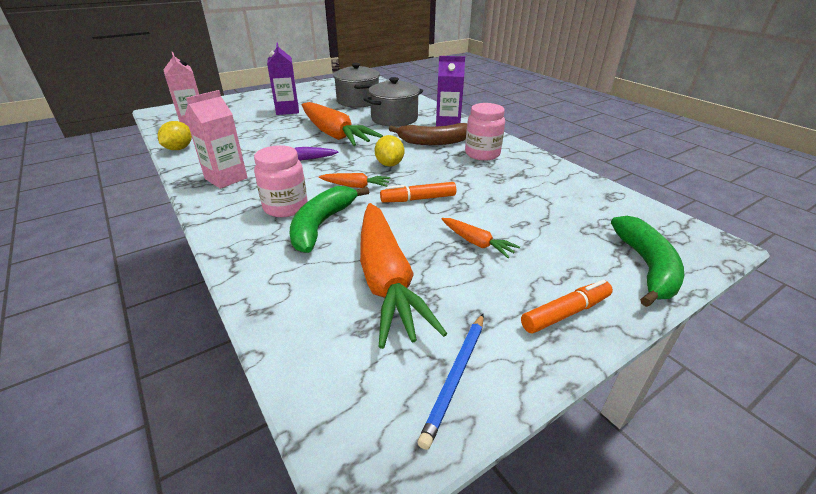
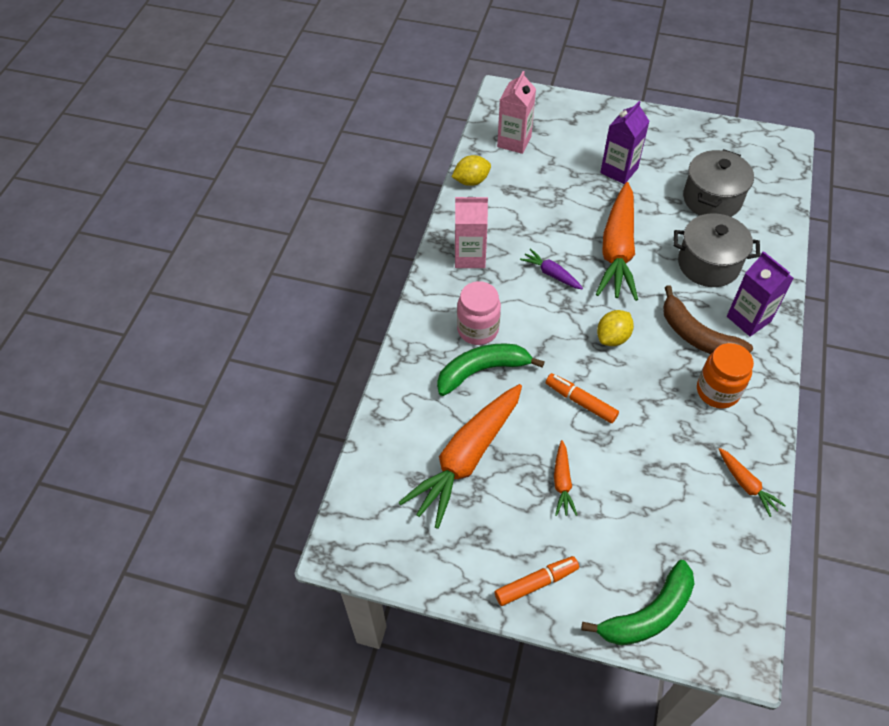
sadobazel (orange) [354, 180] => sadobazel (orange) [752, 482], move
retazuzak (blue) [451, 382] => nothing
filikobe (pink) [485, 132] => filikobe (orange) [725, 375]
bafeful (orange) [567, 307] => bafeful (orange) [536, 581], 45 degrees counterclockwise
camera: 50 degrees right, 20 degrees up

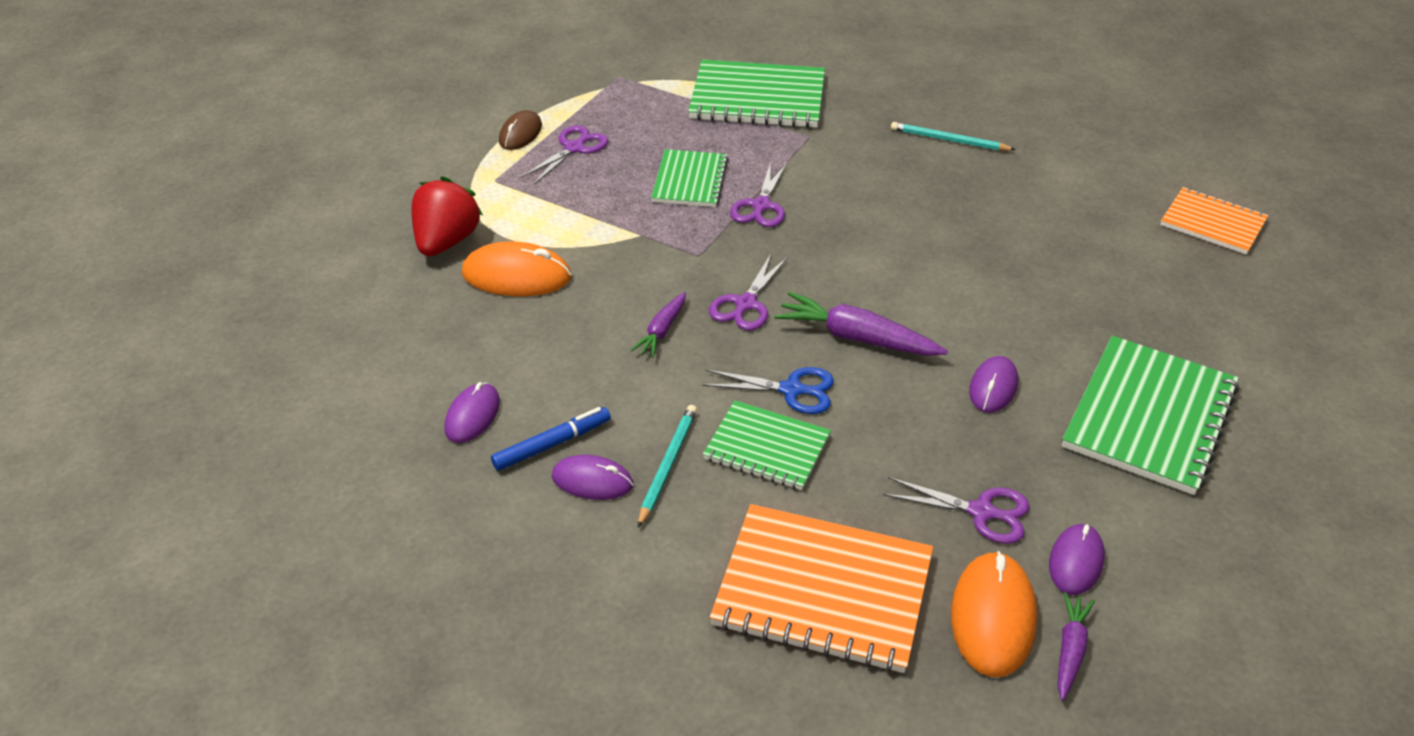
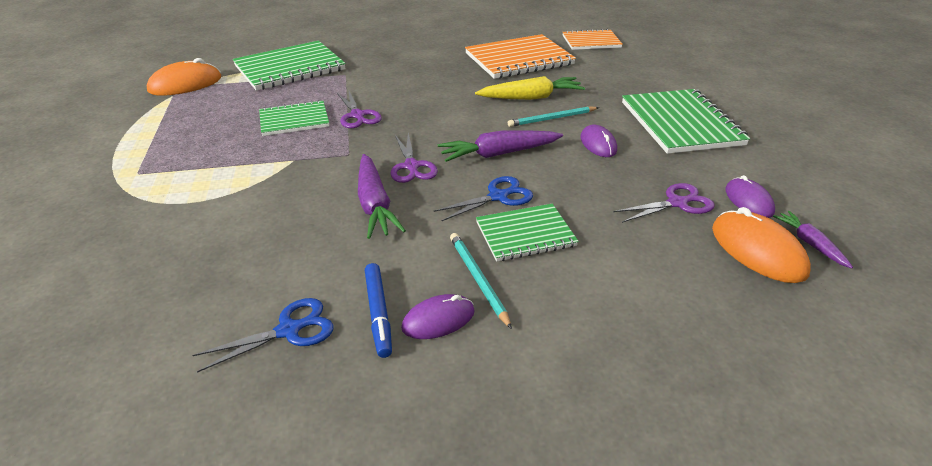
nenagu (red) [447, 216] => nothing
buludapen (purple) [472, 412] => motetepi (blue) [263, 335]
buludapen (orange) [516, 269] => buludapen (orange) [184, 77], move
bafeful (blue) [551, 439] => bafeful (blue) [378, 310], 150 degrees clockwise
buludapen (brown) [520, 130] => nothing
motetepi (purple) [564, 154] => nothing
sadobazel (purple) [658, 325] => sadobazel (purple) [382, 196], x1.72
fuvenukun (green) [690, 178] => fuvenukun (green) [294, 118], 75 degrees counterclockwise
fuvenukun (orange) [821, 588] => fuvenukun (orange) [520, 56], move
retazuzak (turquoise) [953, 136] => retazuzak (turquoise) [553, 116], move
nothing => sadobazel (yellow) [530, 88]
camera: 40 degrees left, 5 degrees down

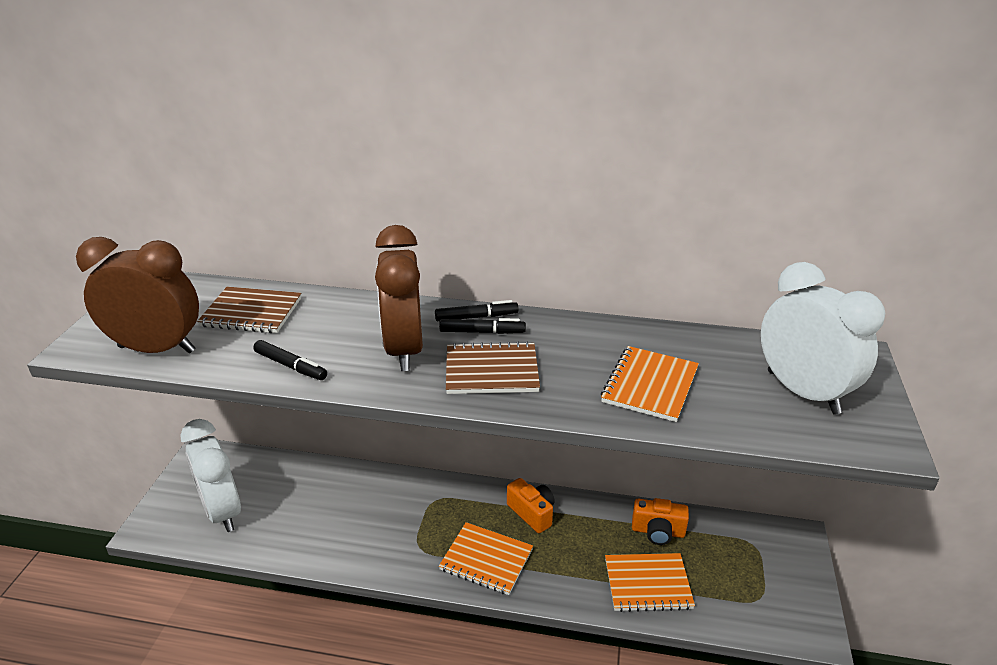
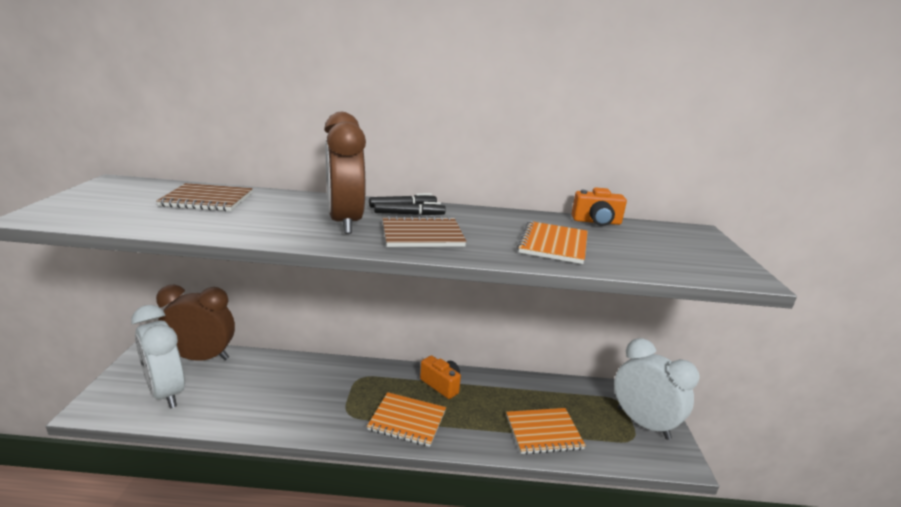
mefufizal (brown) [137, 295] => mefufizal (brown) [195, 322], move
bafeful (black) [290, 360] => nothing
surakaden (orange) [660, 521] => surakaden (orange) [599, 206], move
mefufizal (white) [823, 338] => mefufizal (white) [656, 389], move
camera: 10 degrees left, 10 degrees down

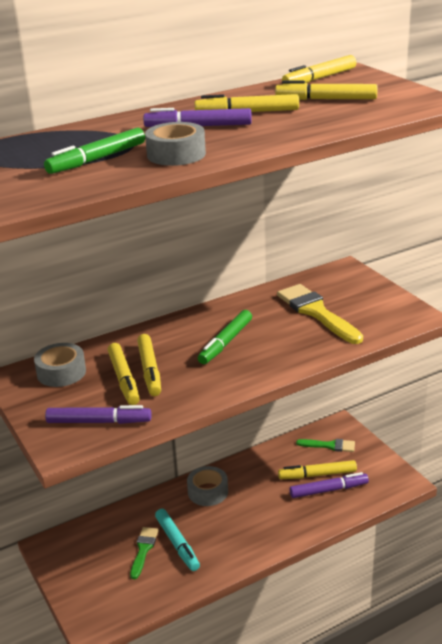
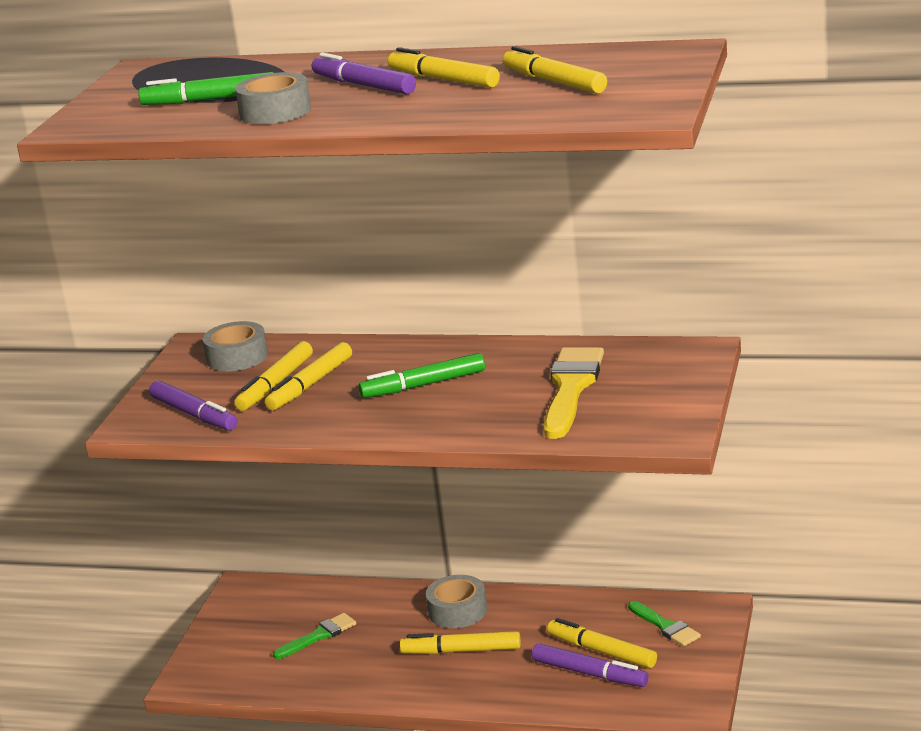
bafeful (turquoise) [177, 540] => nothing
bafeful (yellow) [319, 69] => bafeful (yellow) [460, 642], move
camera: 45 degrees right, 5 degrees down

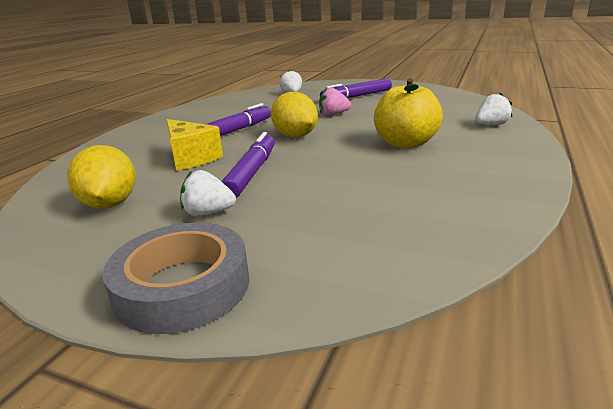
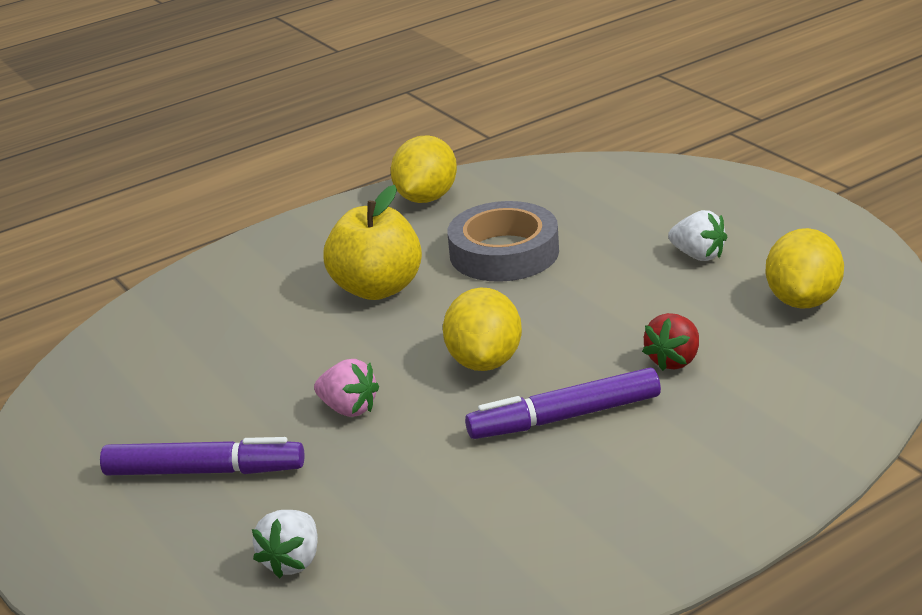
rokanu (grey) [176, 278] => rokanu (grey) [503, 241], move
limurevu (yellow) [194, 145] => nenagu (red) [670, 342]
bafeful (purple) [248, 165] => nothing
nenagu (white) [494, 109] => nothing
nothing => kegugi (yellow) [424, 169]
camera: 145 degrees left, 5 degrees up

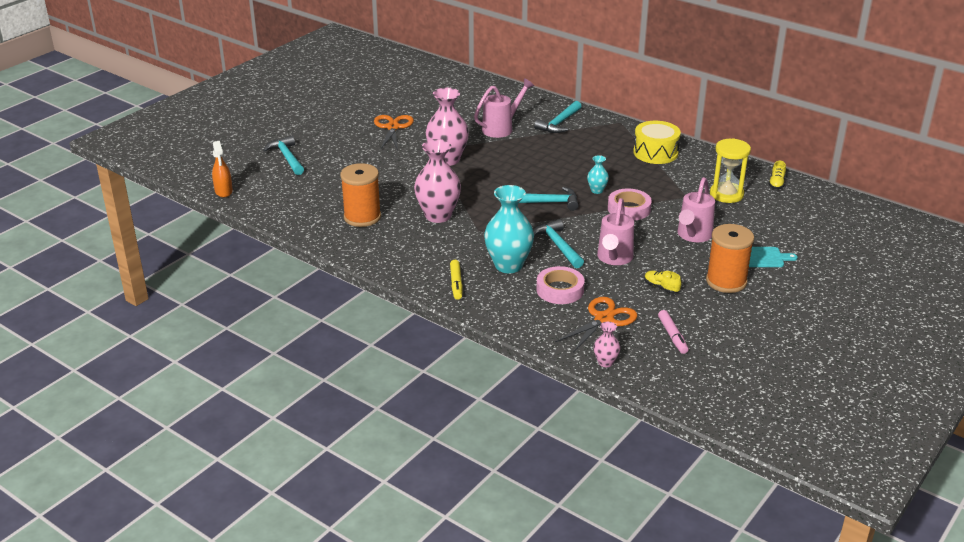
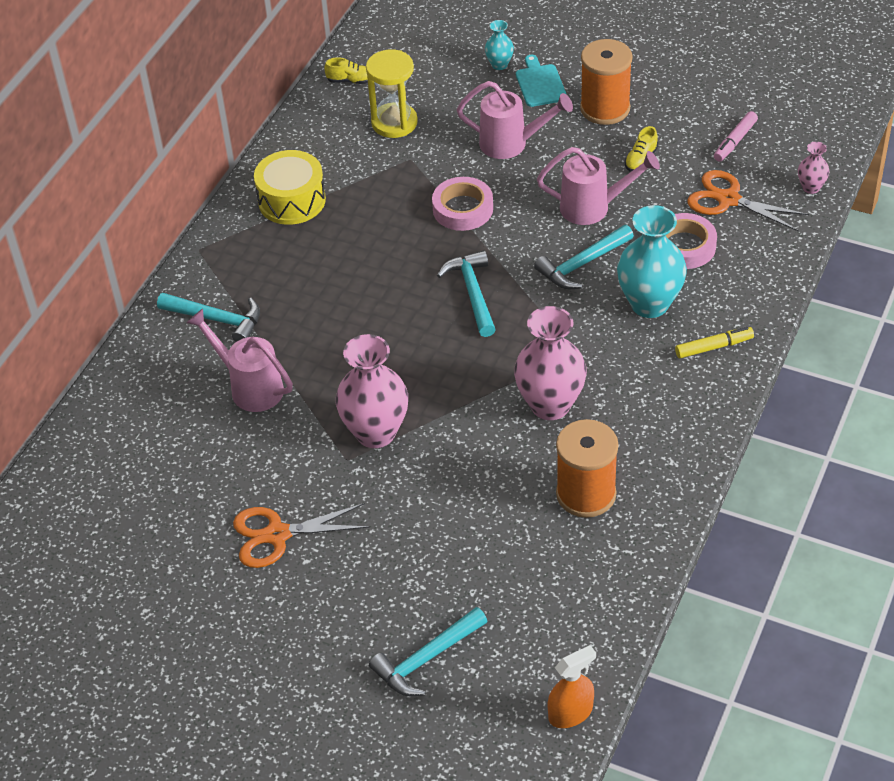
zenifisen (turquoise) [598, 174] => zenifisen (turquoise) [499, 45], move
bafeful (pink) [673, 332] => bafeful (pink) [736, 136], 150 degrees clockwise
camera: 100 degrees left, 15 degrees up

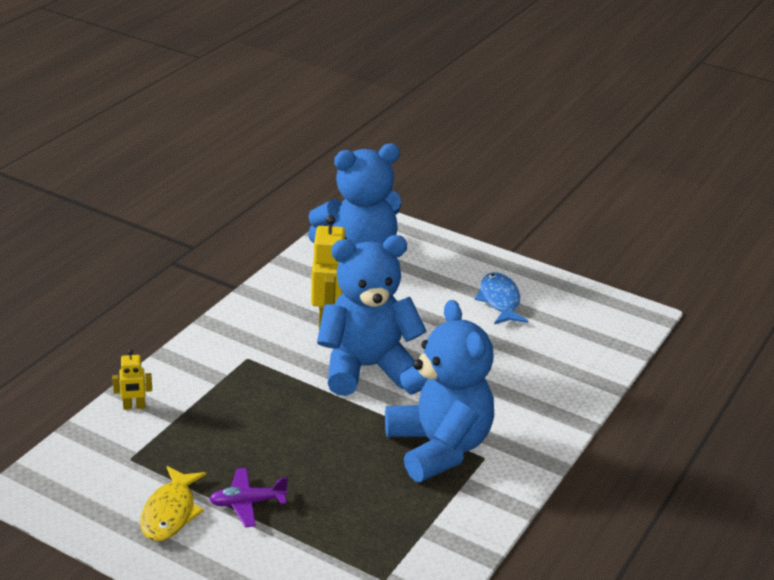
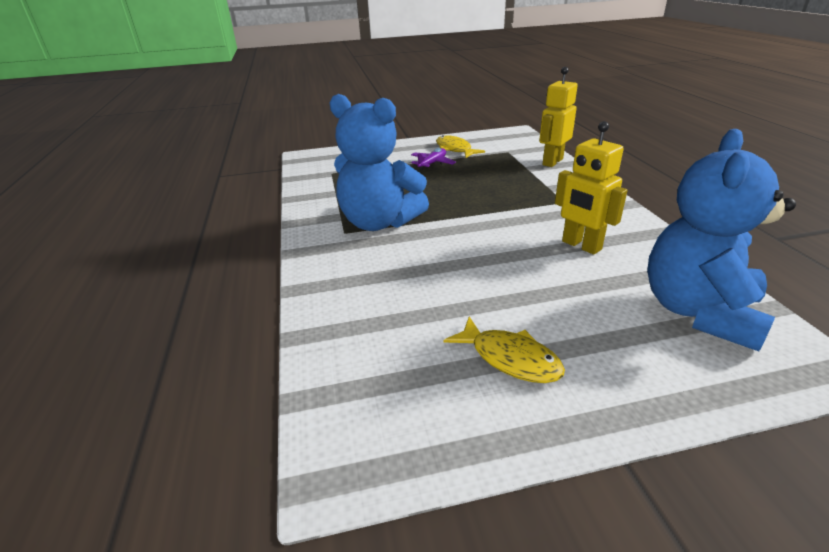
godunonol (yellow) [132, 379] => godunonol (yellow) [558, 117], x1.89
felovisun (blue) [372, 315] => nothing
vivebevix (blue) [501, 298] => vivebevix (yellow) [504, 349]
camera: 140 degrees right, 0 degrees up

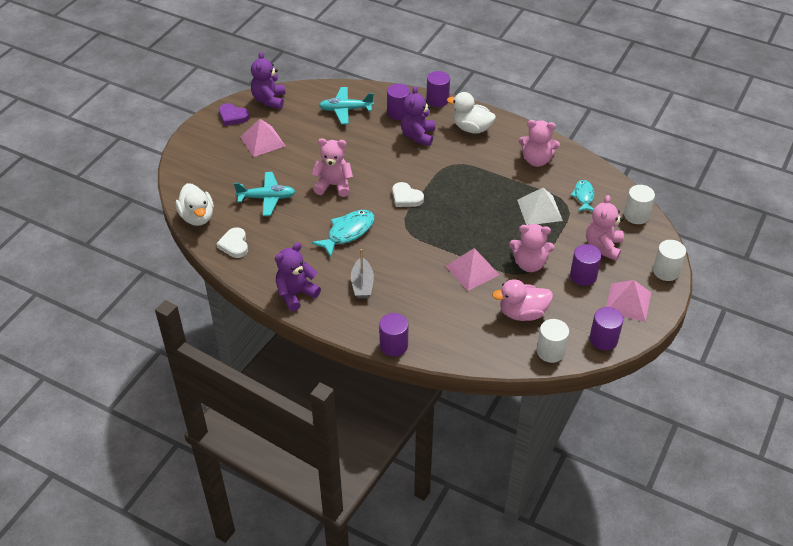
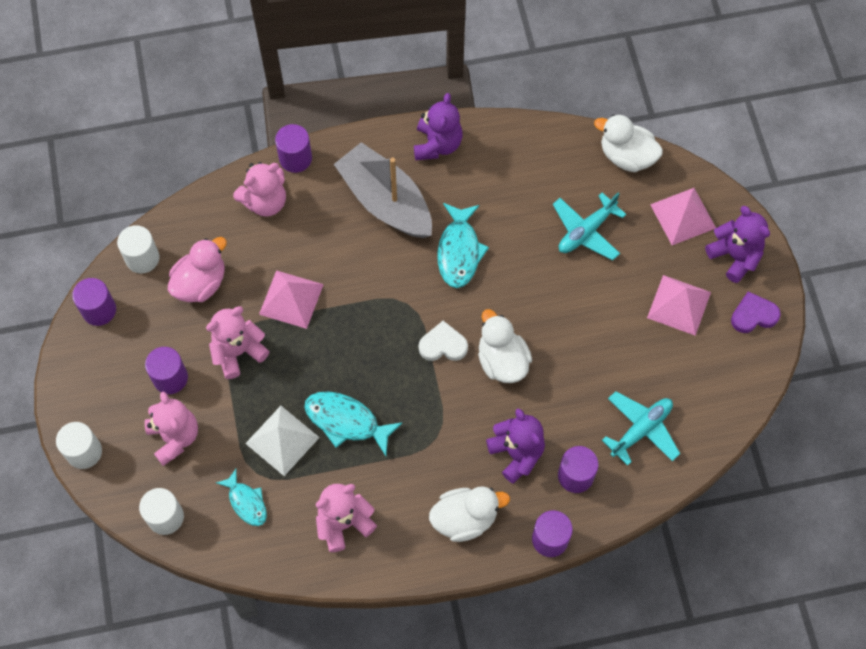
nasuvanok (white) [232, 242] => nothing
felovisun (purple) [268, 80] => felovisun (purple) [737, 244], move
felovisun (pink) [332, 167] => felovisun (pink) [259, 189], move
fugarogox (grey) [362, 273] => fugarogox (grey) [383, 190], x1.92
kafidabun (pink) [628, 301] => kafidabun (pink) [683, 216], move
nothing => vivebevix (turquoise) [353, 423]
nothing => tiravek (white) [505, 346]
camera: 140 degrees right, 20 degrees up

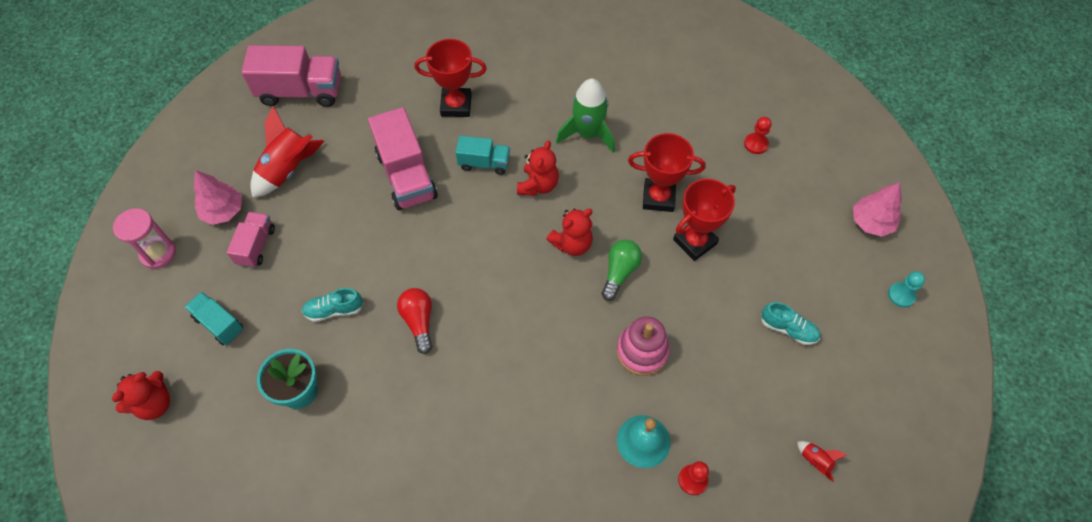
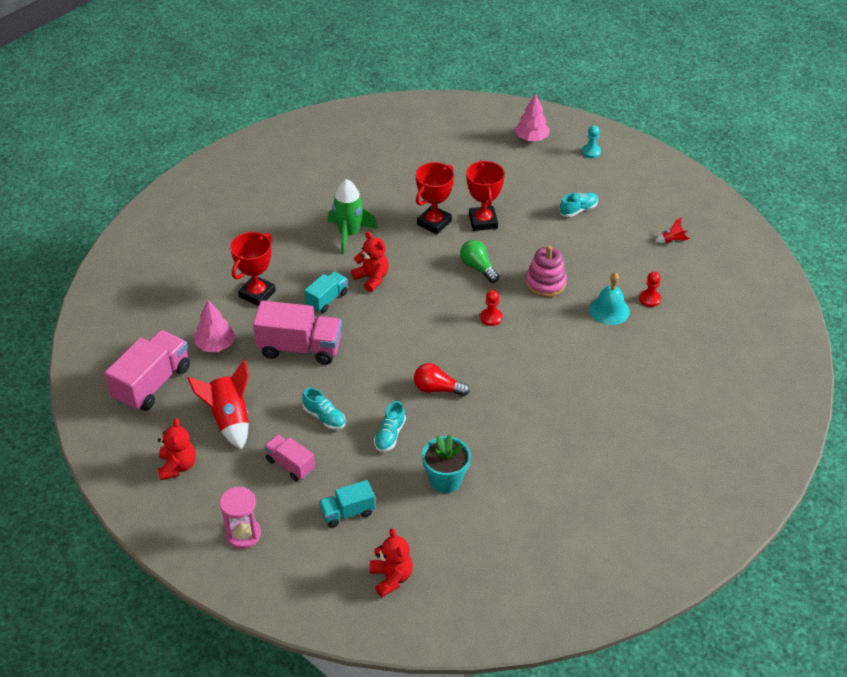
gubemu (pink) [218, 197] => gubemu (pink) [215, 326], move
felovisun (red) [570, 232] => felovisun (red) [177, 449], move
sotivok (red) [757, 135] => sotivok (red) [491, 308], move
nothing => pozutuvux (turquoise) [323, 409]
camera: 60 degrees left, 15 degrees down

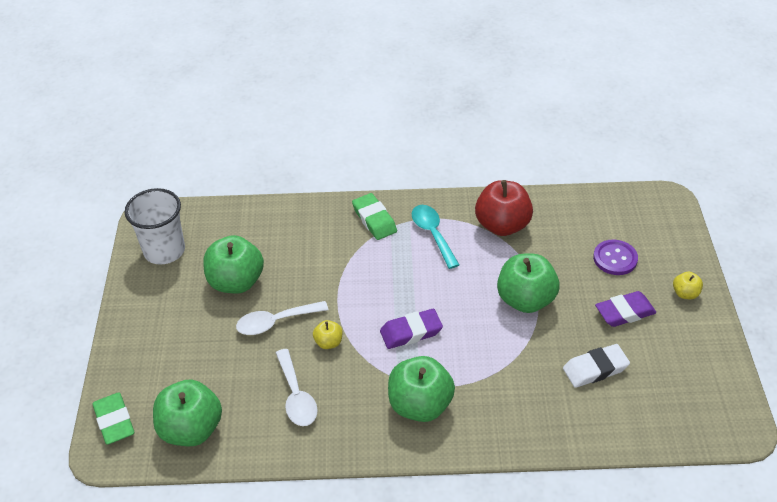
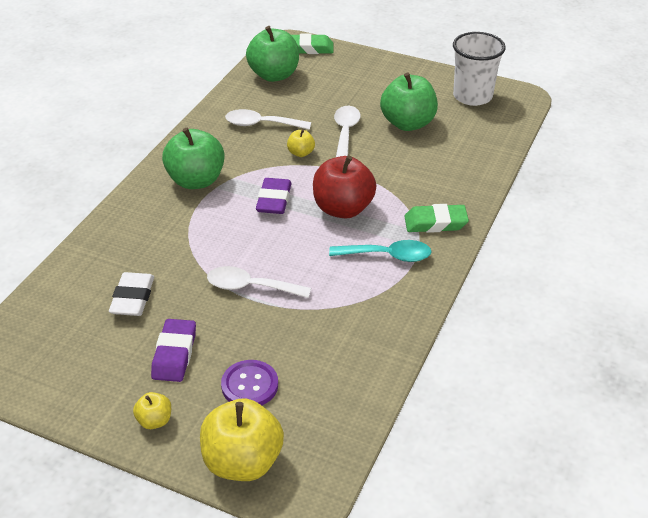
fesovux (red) [504, 208] => fesovux (red) [345, 186], move
fesovux (green) [528, 283] => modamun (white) [259, 282]
nothing => fesovux (yellow) [242, 440]
camera: 115 degrees right, 5 degrees down

